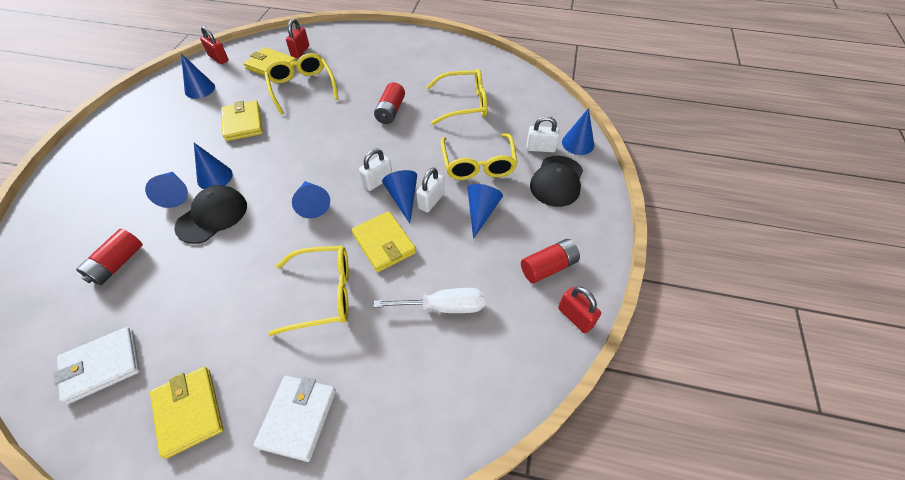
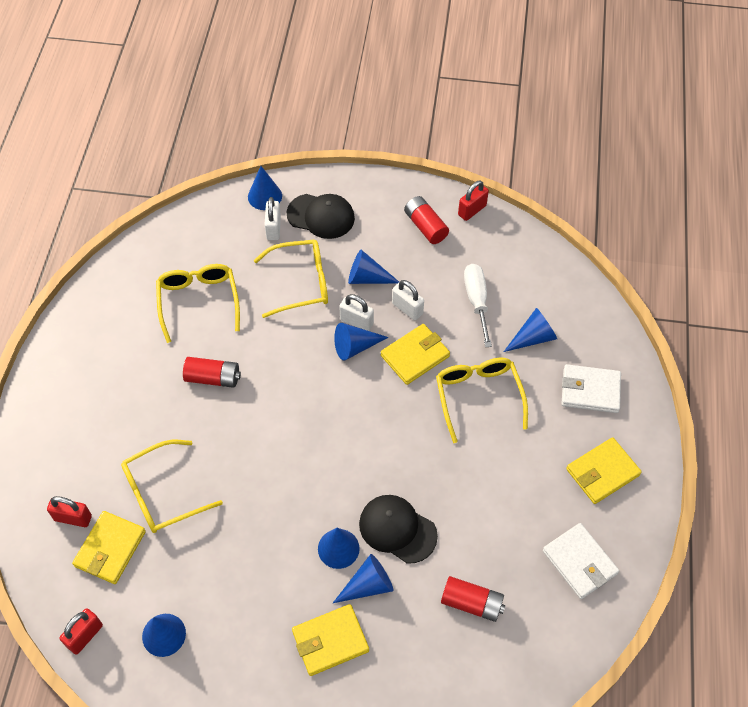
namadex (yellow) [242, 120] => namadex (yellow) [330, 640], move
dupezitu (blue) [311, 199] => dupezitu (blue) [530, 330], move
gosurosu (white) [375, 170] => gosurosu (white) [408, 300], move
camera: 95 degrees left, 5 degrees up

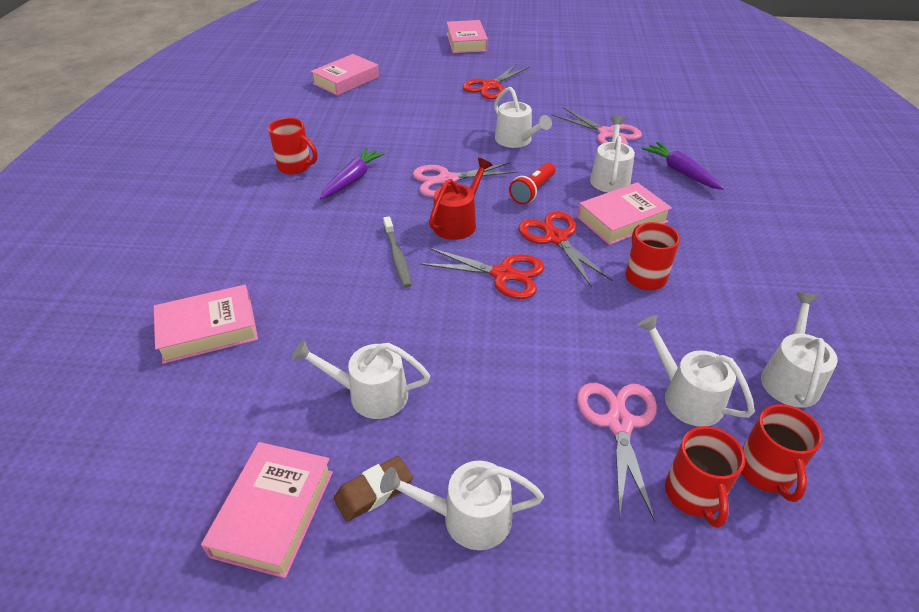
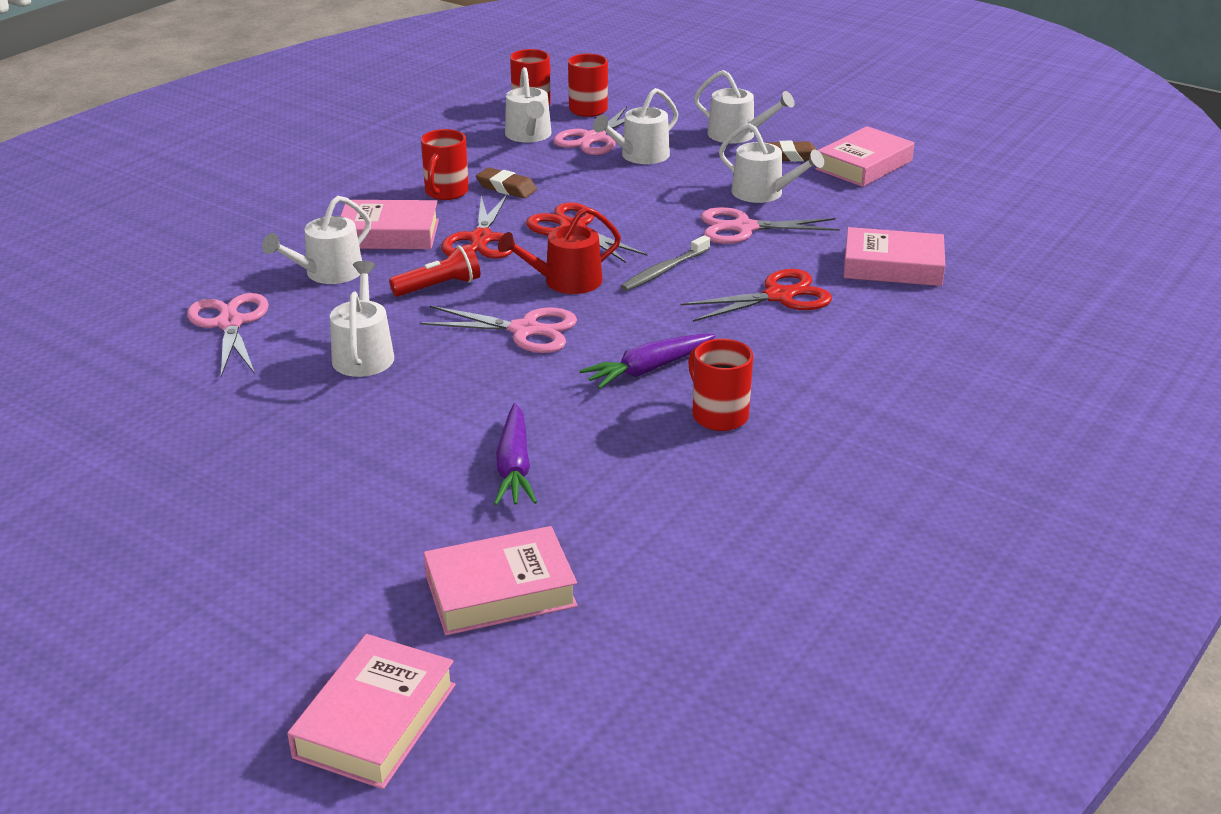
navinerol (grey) [397, 252] => navinerol (grey) [665, 263], 150 degrees counterclockwise
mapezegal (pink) [467, 36] => mapezegal (pink) [371, 711], move
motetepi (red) [496, 81] => motetepi (red) [756, 295], move
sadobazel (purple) [683, 166] => sadobazel (purple) [515, 454], move
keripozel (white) [799, 350] => keripozel (white) [635, 126], move
nothing => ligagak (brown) [506, 182]
nothing => motetepi (pink) [770, 225]
camera: 150 degrees left, 10 degrees down

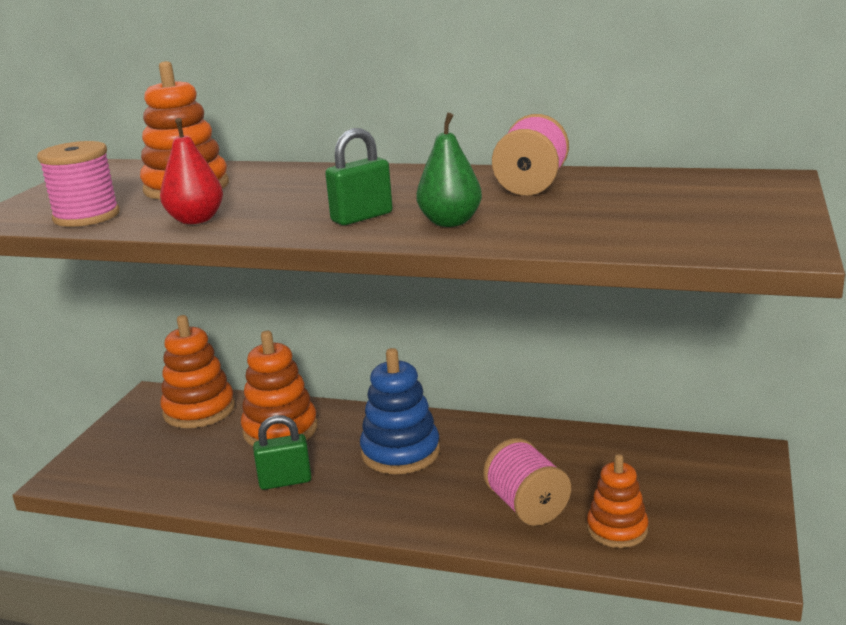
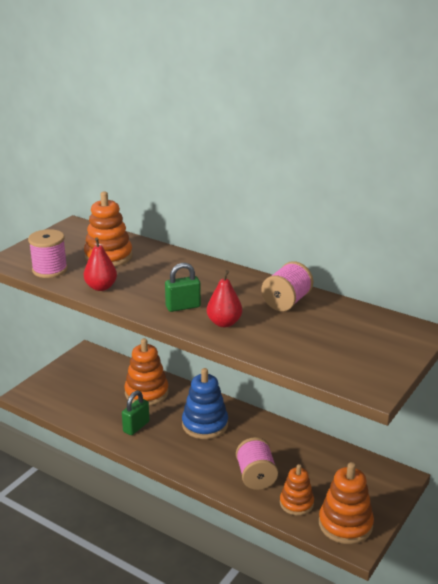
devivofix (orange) [197, 371] => devivofix (orange) [346, 503], move
gosurosu (green) [282, 452] => gosurosu (green) [136, 413], 60 degrees counterclockwise
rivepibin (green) [449, 170] => rivepibin (red) [224, 298]
camera: 15 degrees right, 5 degrees up

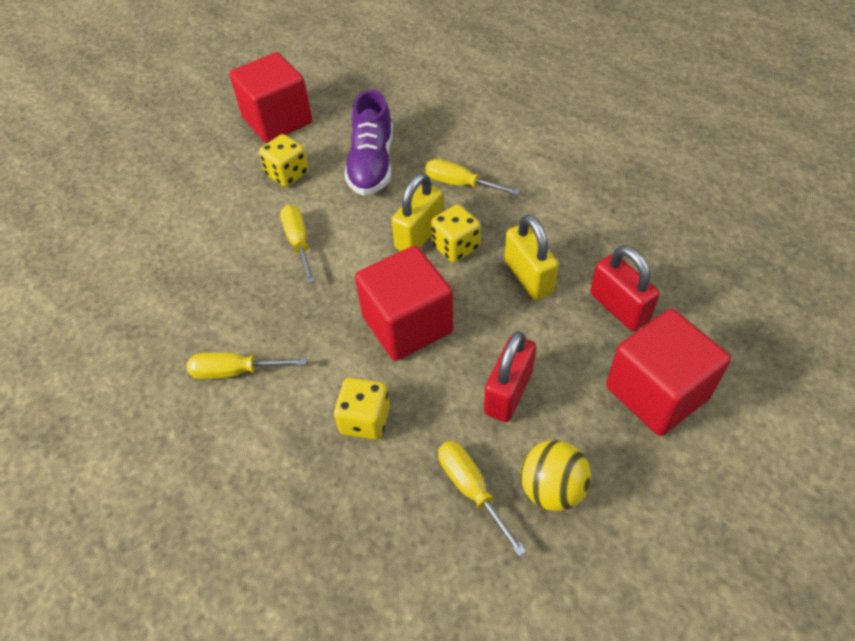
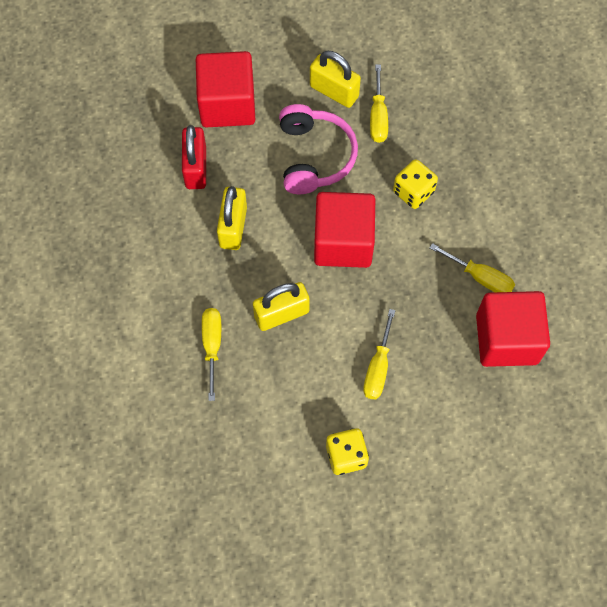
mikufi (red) [270, 97] => mikufi (red) [513, 329], move
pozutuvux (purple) [368, 143] => nothing
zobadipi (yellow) [472, 177] => zobadipi (yellow) [211, 354], 150 degrees counterclockwise
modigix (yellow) [455, 233] => nothing
gosurosu (red) [510, 376] => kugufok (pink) [318, 149]
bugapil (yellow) [555, 475] => gosurosu (yellow) [335, 79]
camera: 150 degrees left, 15 degrees up

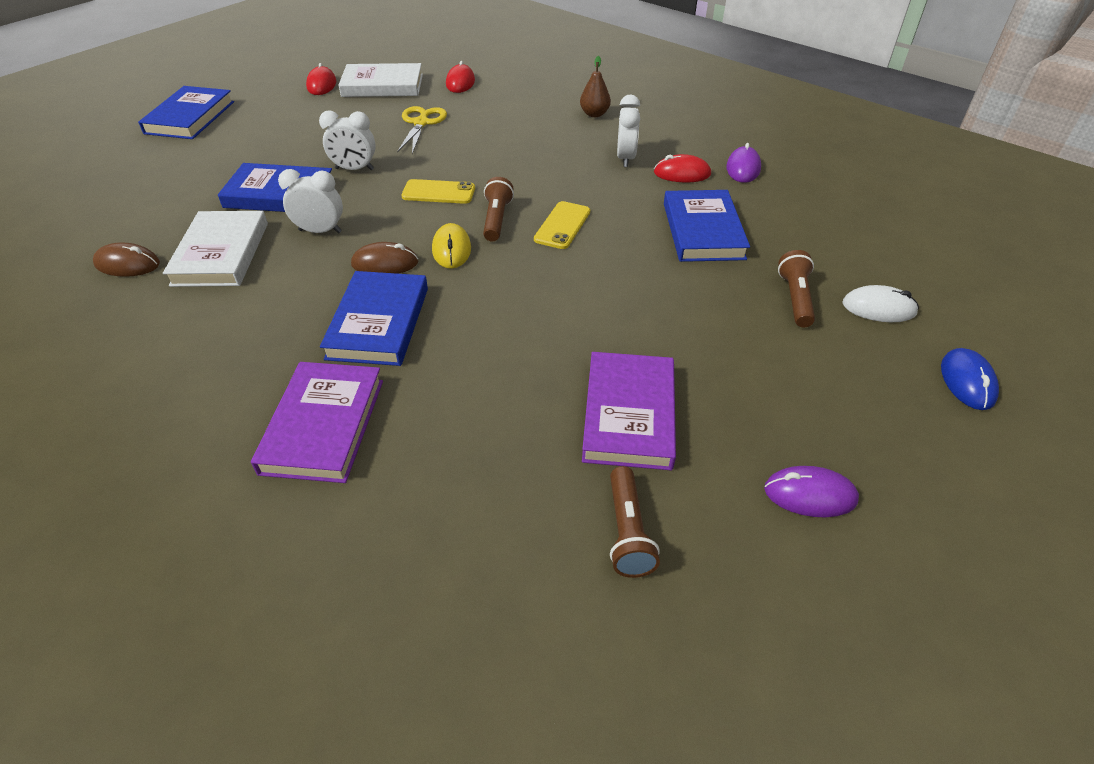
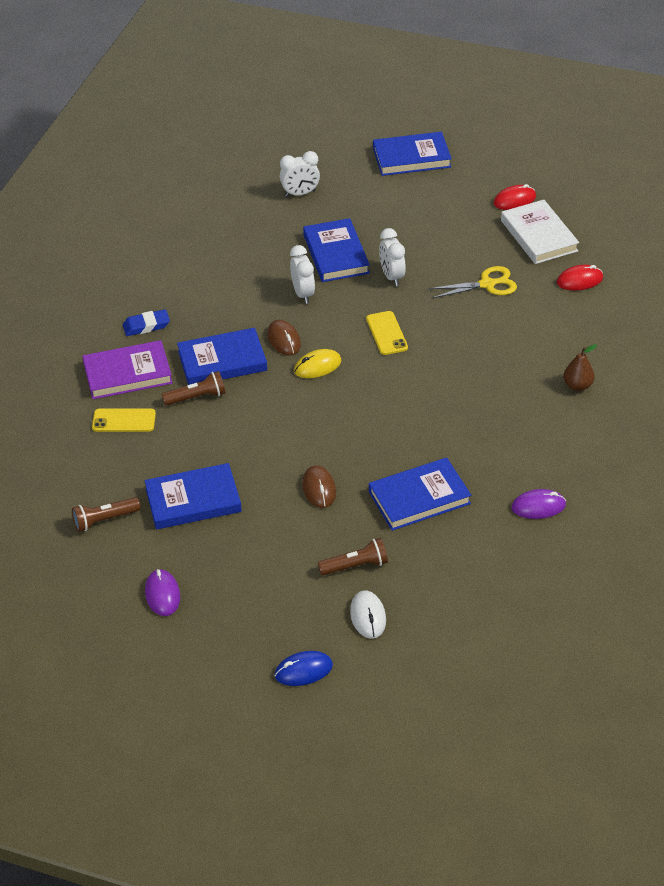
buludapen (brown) [126, 259] => buludapen (brown) [319, 486], move
mapezegal (white) [215, 249] => nothing
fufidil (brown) [498, 209] => fufidil (brown) [194, 388], move
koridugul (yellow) [562, 225] => koridugul (yellow) [124, 420], move
mapezegal (purple) [629, 411] => mapezegal (blue) [193, 496]
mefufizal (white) [628, 131] => mefufizal (white) [300, 174], move
buludapen (red) [682, 168] => nothing
nothing => ligagak (blue) [146, 322]
camera: 70 degrees right, 0 degrees up

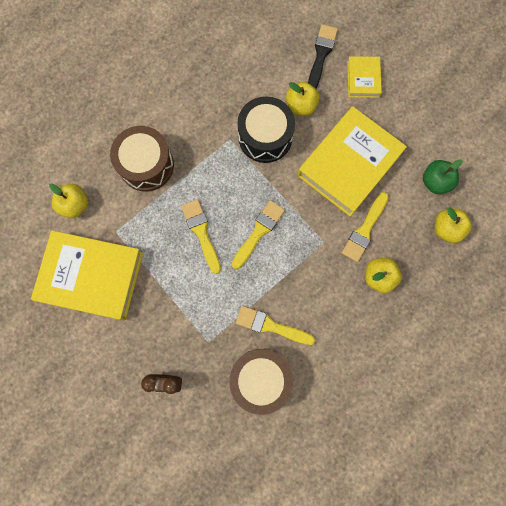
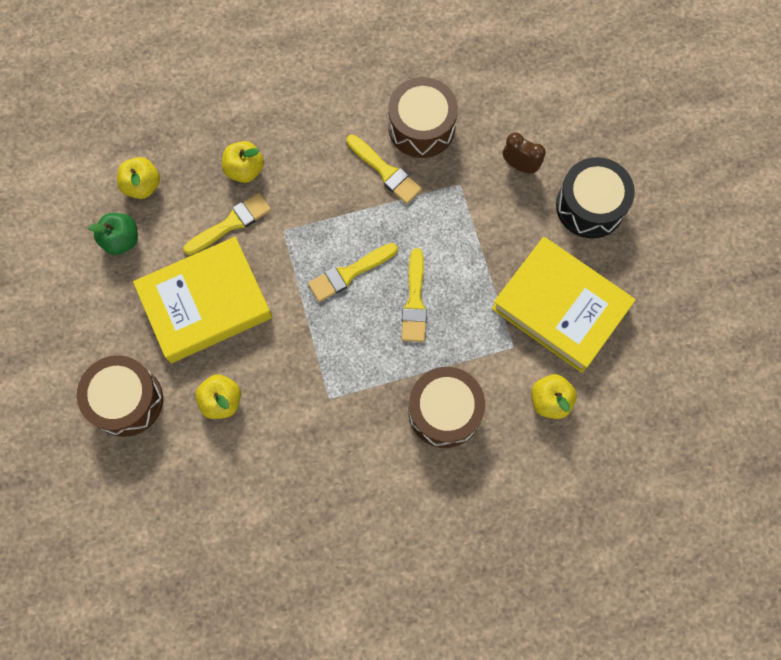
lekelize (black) [266, 129] => lekelize (black) [595, 198], move
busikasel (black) [323, 56] => nothing
mapezegal (yellow) [364, 77] => lekelize (brown) [120, 396]
camera: 155 degrees left, 5 degrees down

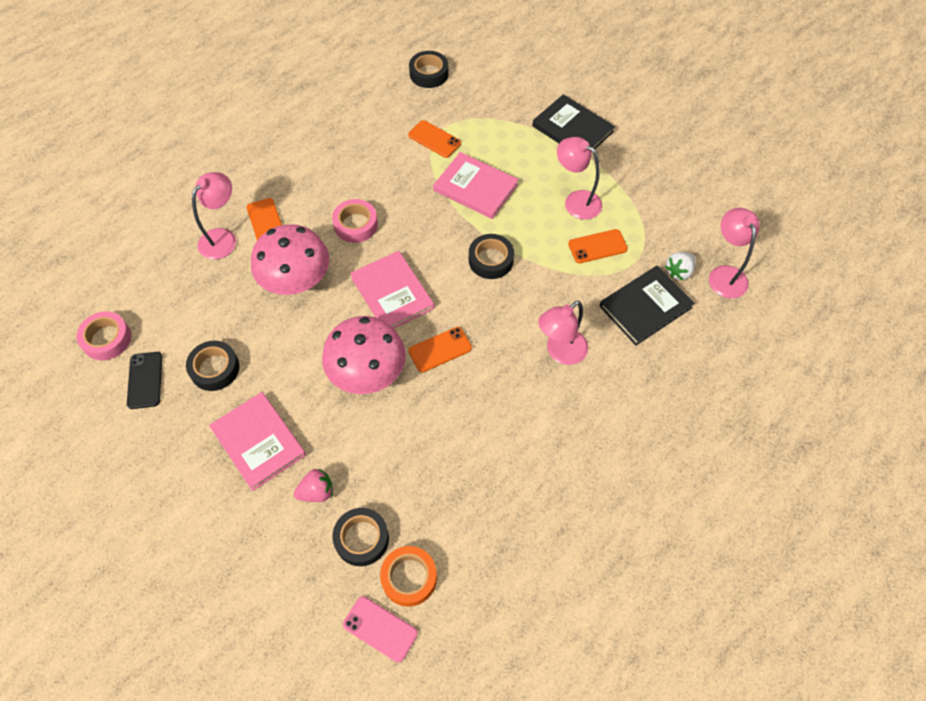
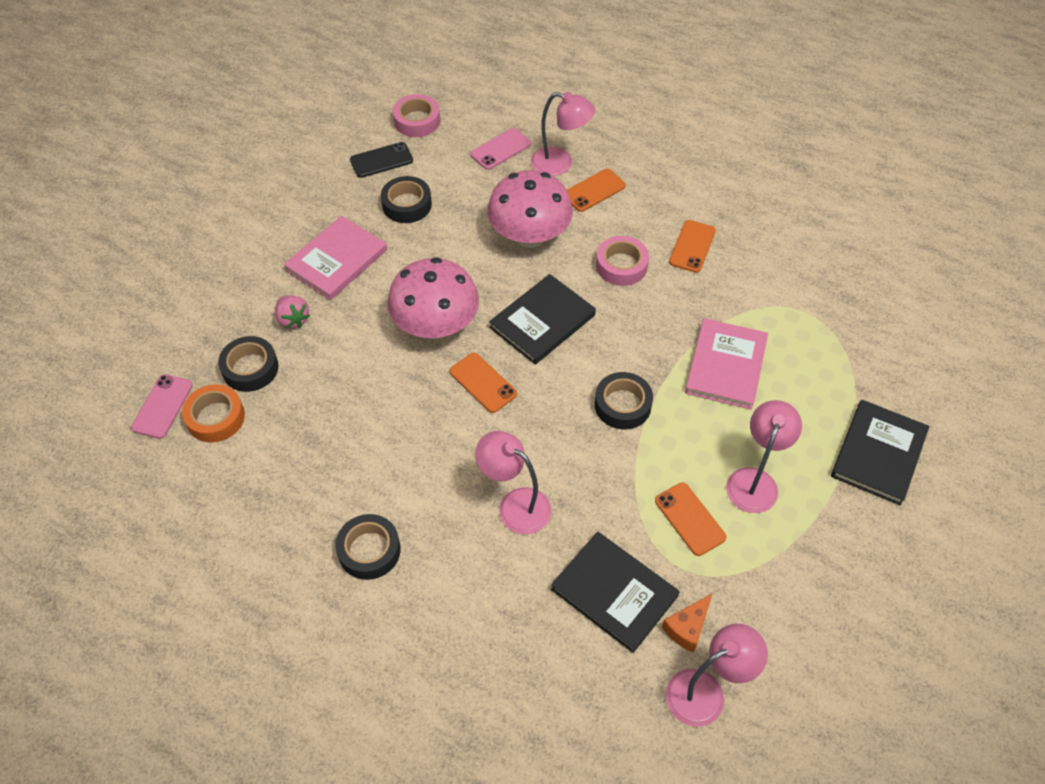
mapezegal (pink) [392, 290] => mapezegal (black) [542, 319]
koridugul (orange) [434, 139] => koridugul (orange) [692, 246], move
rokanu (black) [429, 69] => rokanu (black) [368, 547], move
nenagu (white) [680, 266] => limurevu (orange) [687, 623]
nothing => koridugul (pink) [500, 149]
camera: 75 degrees right, 5 degrees down

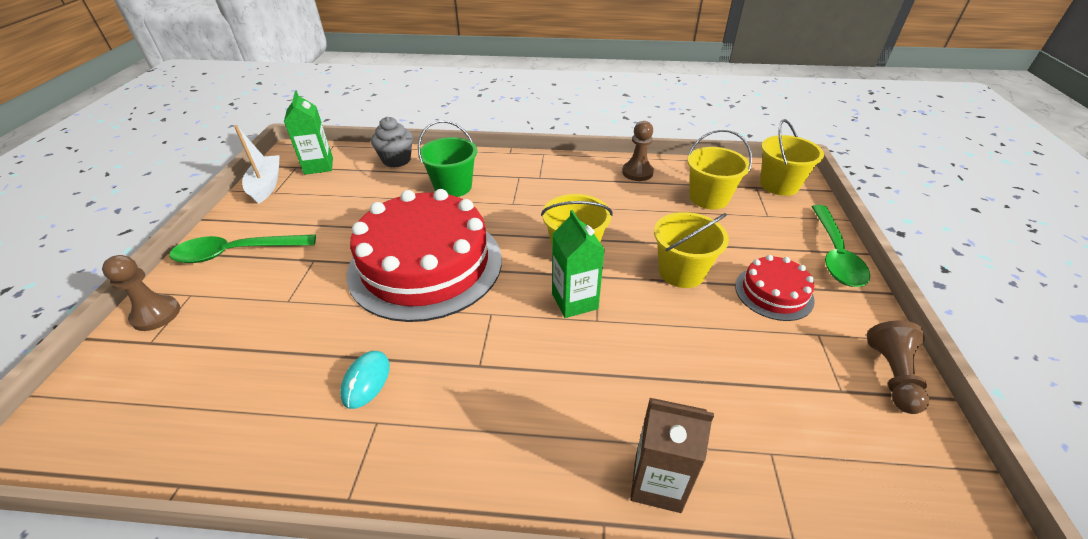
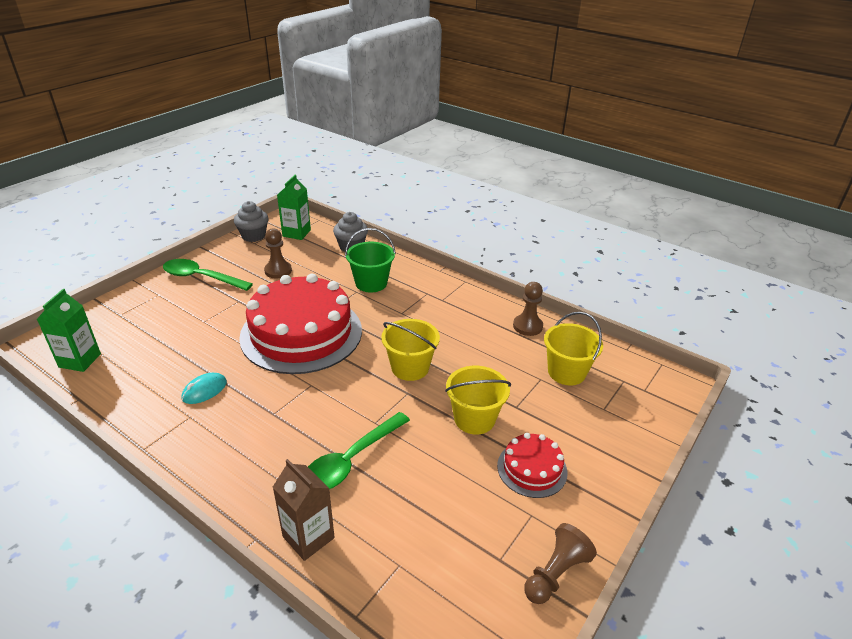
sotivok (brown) [141, 293] => sotivok (brown) [278, 253], move
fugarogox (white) [257, 164] => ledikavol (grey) [251, 221]
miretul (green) [578, 264] => miretul (green) [69, 330], move
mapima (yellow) [792, 157] => nothing
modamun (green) [840, 246] => modamun (green) [359, 450], move
camera: 30 degrees right, 5 degrees down

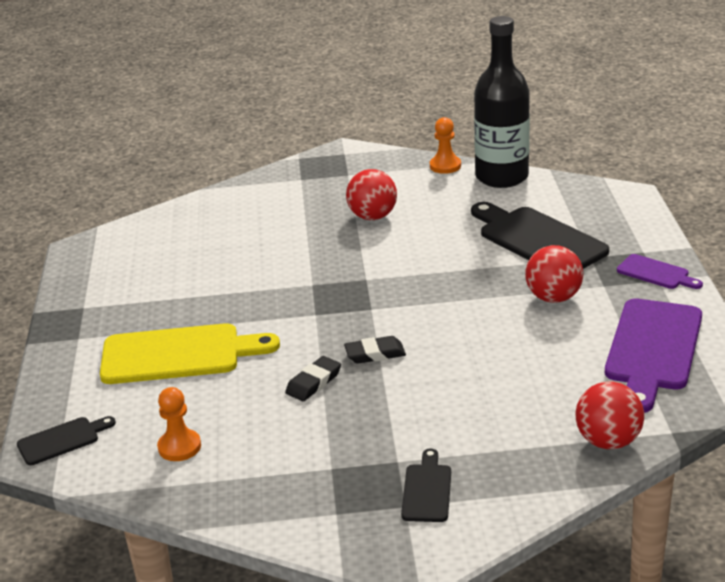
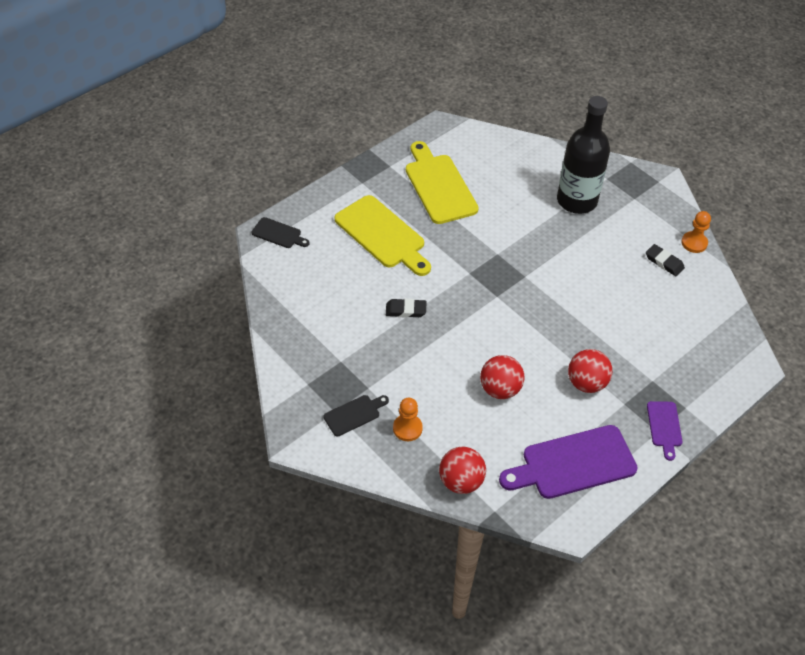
sotivok (orange) [179, 424] => sotivok (orange) [408, 419], move
ligagak (black) [375, 350] => ligagak (black) [665, 260], move
bugapil (red) [371, 194] => bugapil (red) [502, 377], move
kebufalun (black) [540, 235] => nothing
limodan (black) [502, 102] => limodan (black) [583, 155], move
nothing => kebufalun (yellow) [442, 182]
camera: 50 degrees right, 20 degrees up

